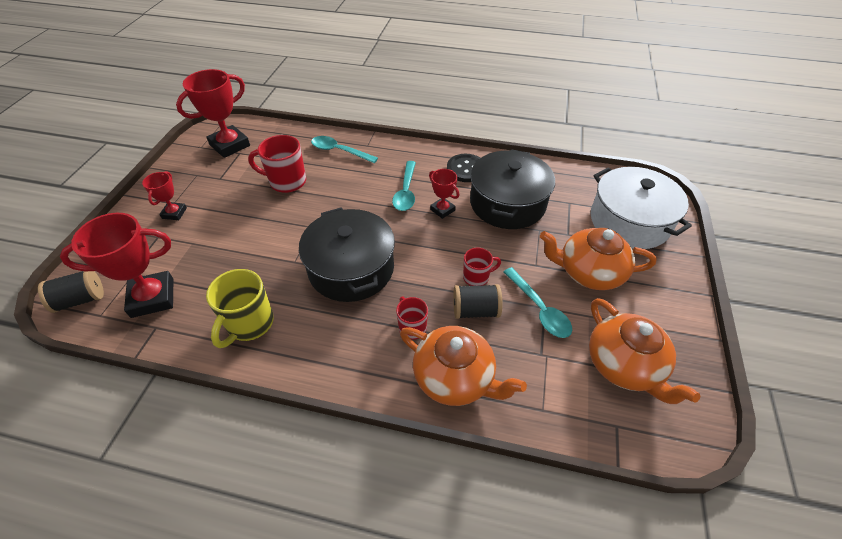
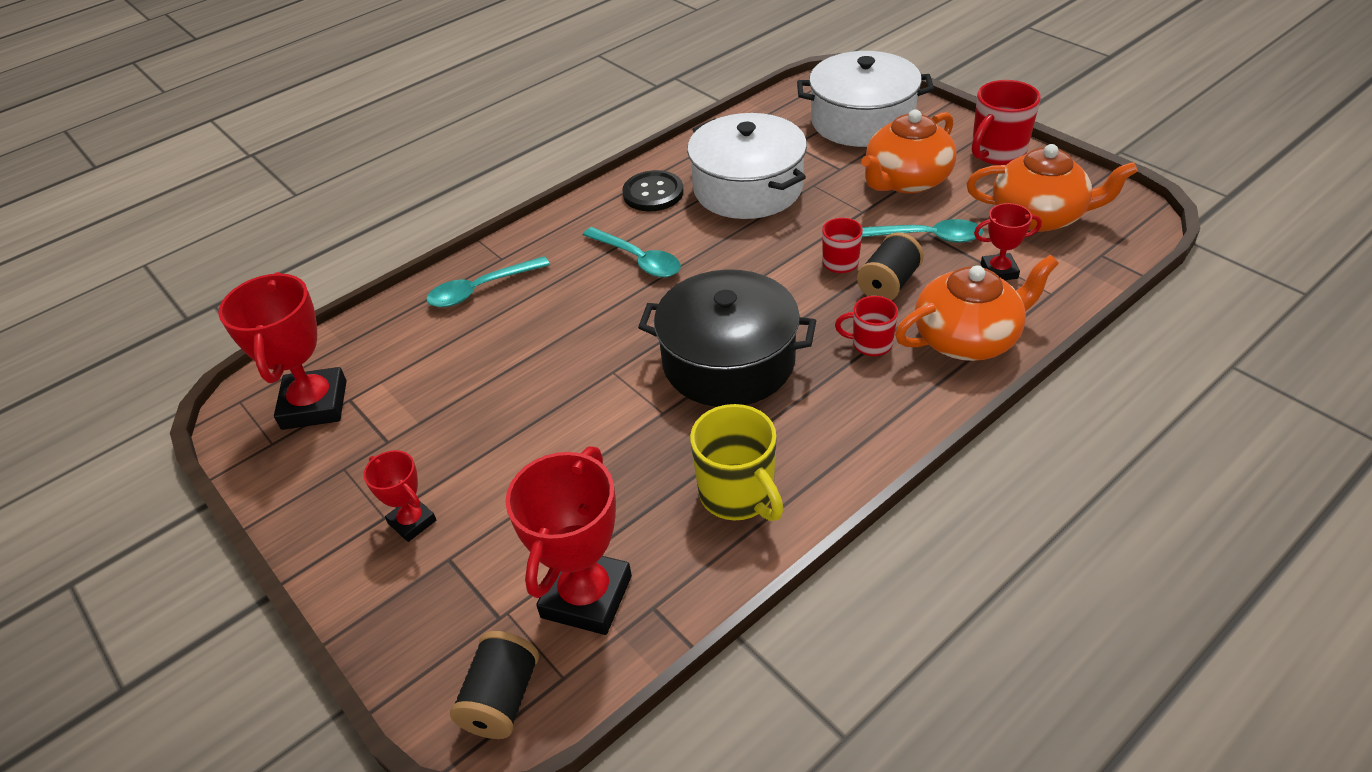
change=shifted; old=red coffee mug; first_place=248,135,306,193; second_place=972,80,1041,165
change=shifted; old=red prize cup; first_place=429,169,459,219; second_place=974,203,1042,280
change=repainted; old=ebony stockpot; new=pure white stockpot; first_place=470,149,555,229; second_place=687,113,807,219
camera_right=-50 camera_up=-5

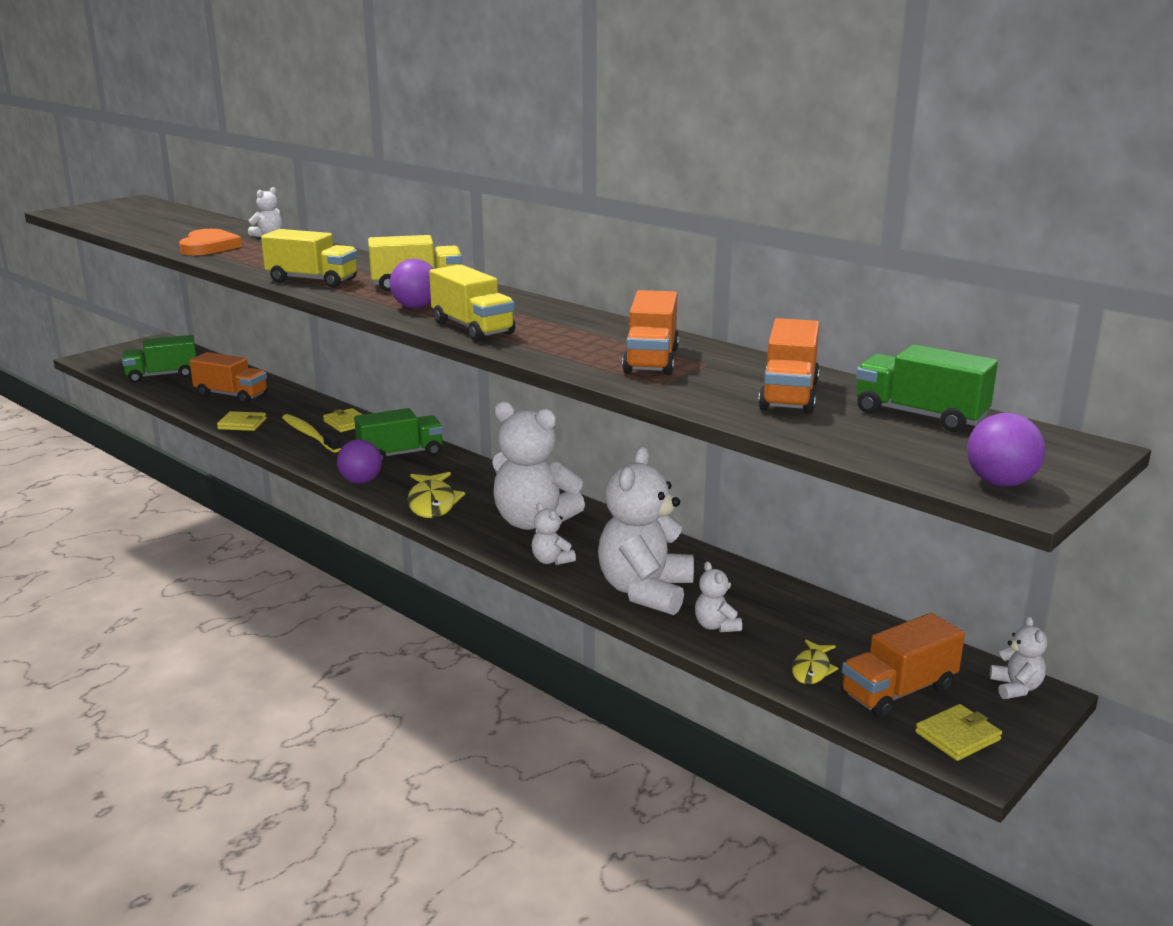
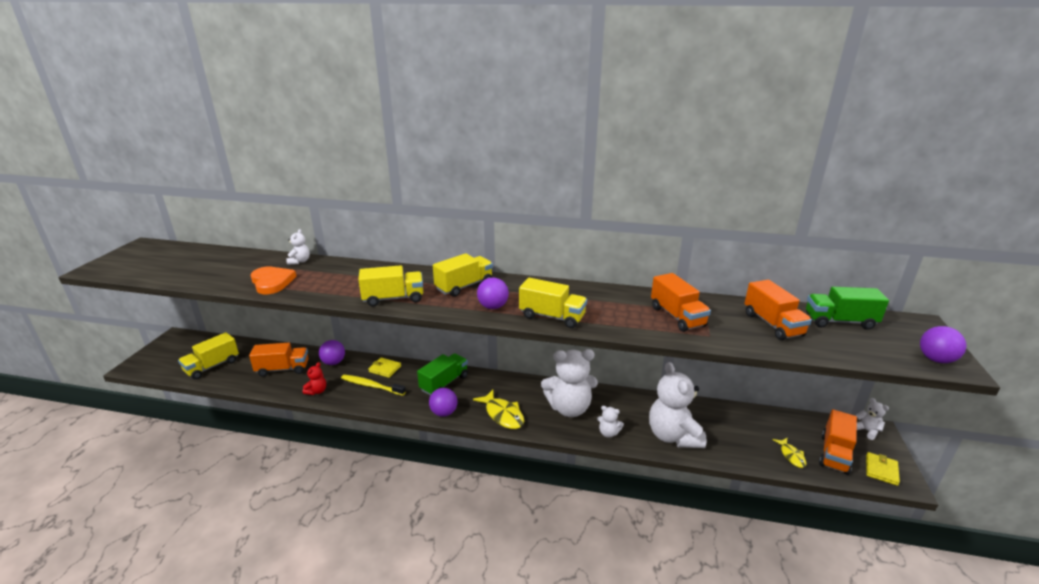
change=gone; old=pure white teddy bear; first_place=695,561,742,632
change=new; new=royal purple play ball; second_place=319,340,345,365
change=swapped; old=golden card wallet; new=red teddy bear; first_place=217,411,267,431; second_place=303,362,326,395
change=repainted; old=leaf-green truck; new=golden truck; first_place=122,335,197,383; second_place=178,332,239,379
camera_right=-30 camera_up=5

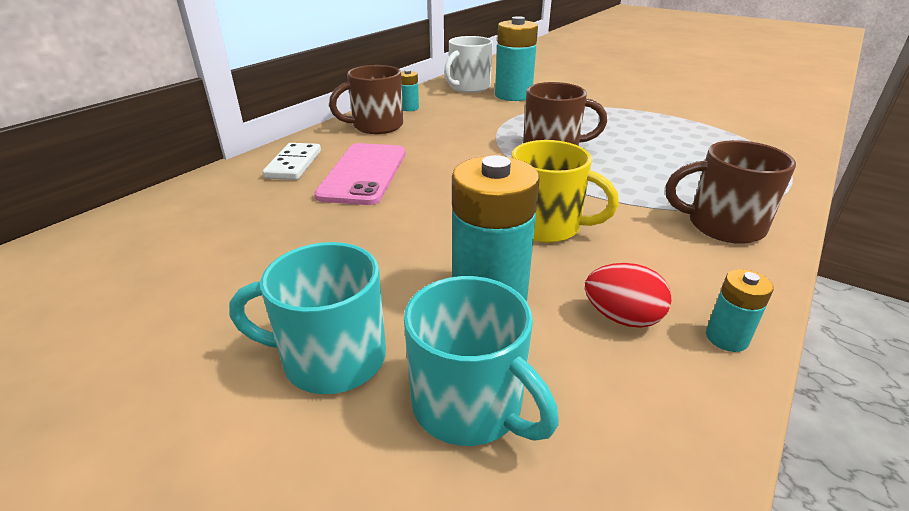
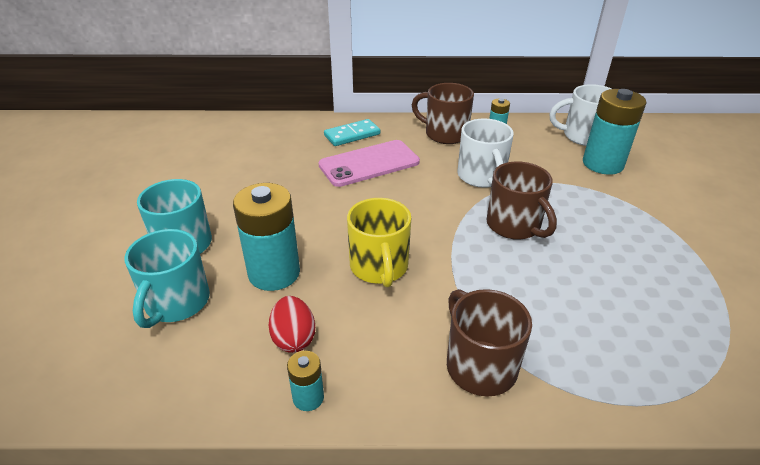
change=new; new=pure white coffee mug; second_place=457,118,514,188
change=repainted; old=pure white domino; new=teal domino; first_place=262,143,321,180; second_place=324,119,380,146
camera_right=55 camera_up=5

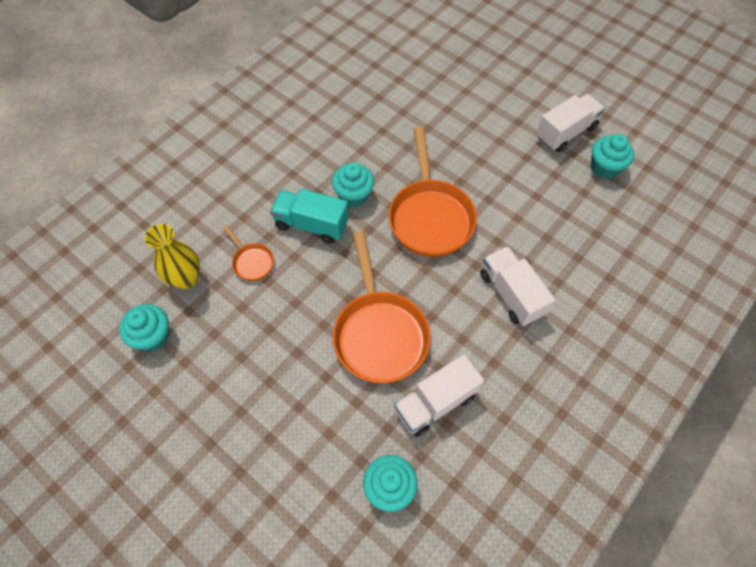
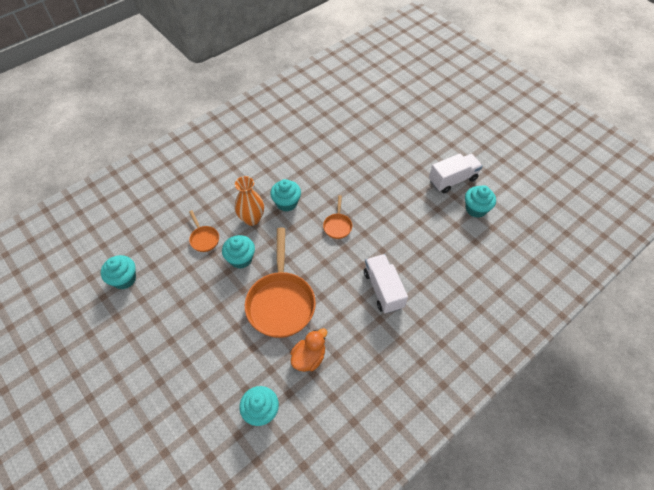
change=gone; old=golden vase; first_place=145,224,200,289
change=new; new=teal cupcake; second_place=222,235,255,269
change=swapped; old=teal truck; new=orange-coloured vase; first_place=270,189,349,244; second_place=235,176,264,226
change=swapped; old=pure white truck; new=orange-coloured duck; first_place=394,354,484,437; second_place=290,328,327,372
change=scaled; old=orange-coloured pan; first_place=389,126,477,257; second_place=323,195,352,239; factor=0.46
camera_right=10 camera_up=-5

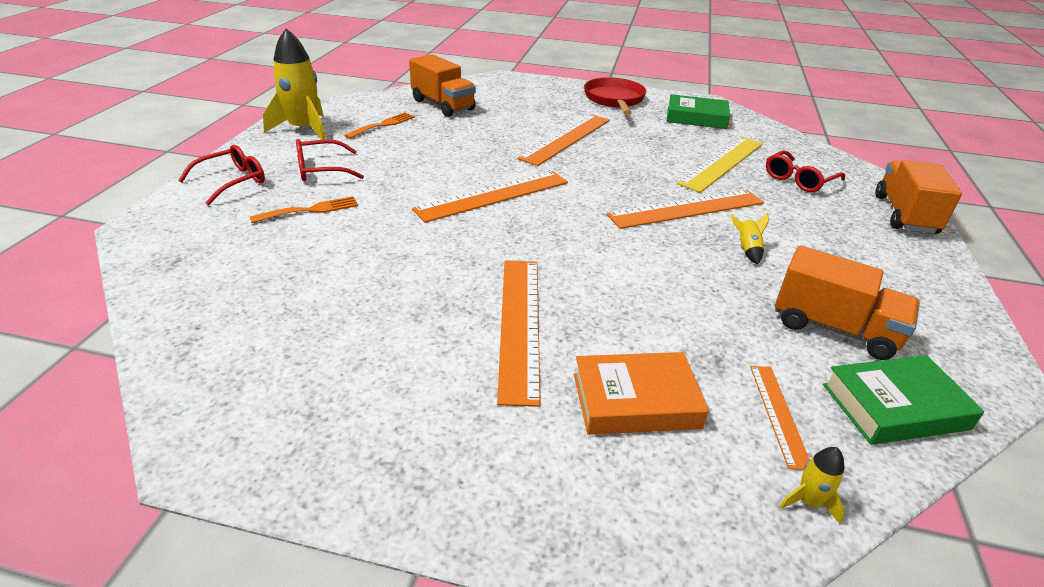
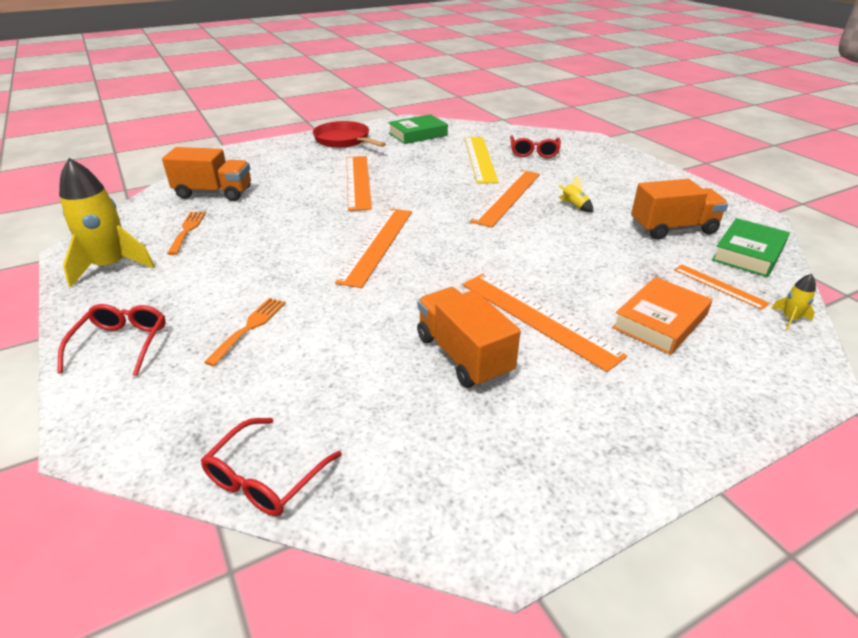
change=shifted; old=red glasses; first_place=296,139,364,181; second_place=201,418,342,516
change=shifted; old=orange-coloured truck; first_place=875,160,962,234; second_place=417,287,521,388
camera_right=-40 camera_up=0

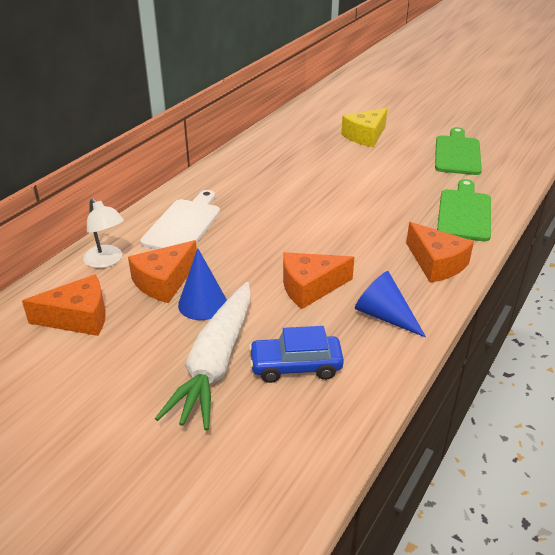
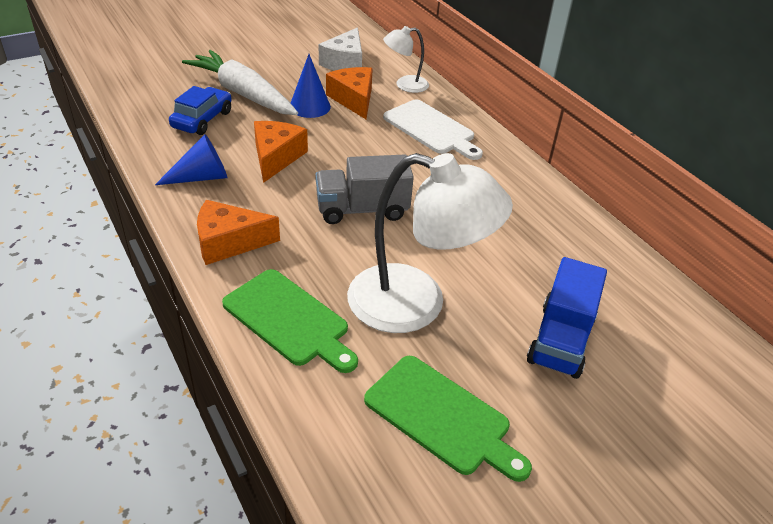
change=new; new=grey truck; second_place=315,155,414,224
change=new; new=pure white reading lamp; second_place=347,153,513,333
change=swapped; old=golden cheese; new=cobalt truck; first_place=341,108,388,147; second_place=527,257,607,379
change=repainted; old=orange-coloured cheese; new=pure white cheese; first_place=22,274,106,336; second_place=319,27,362,71
camera_right=115 camera_up=5

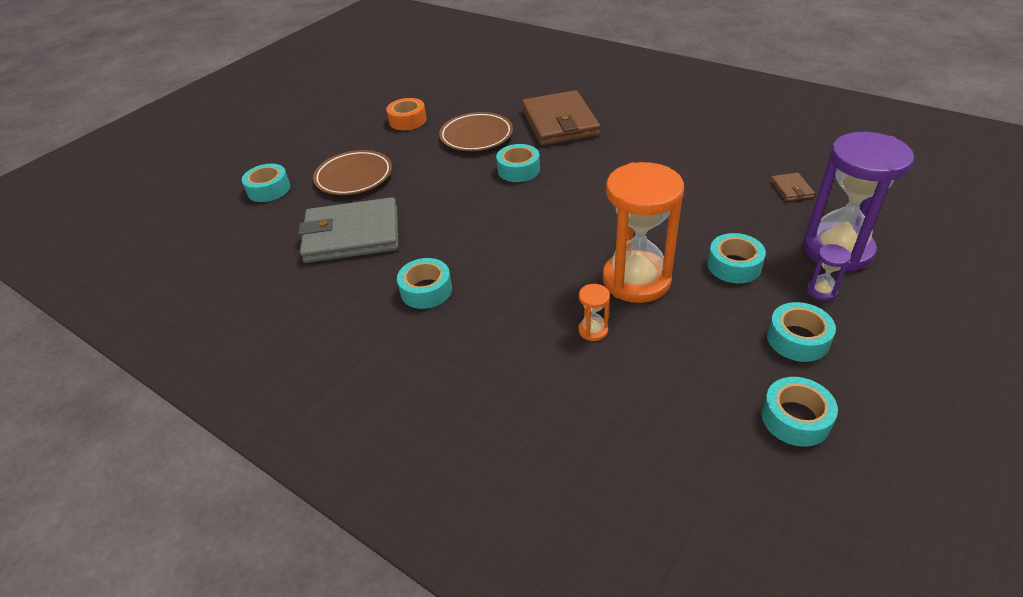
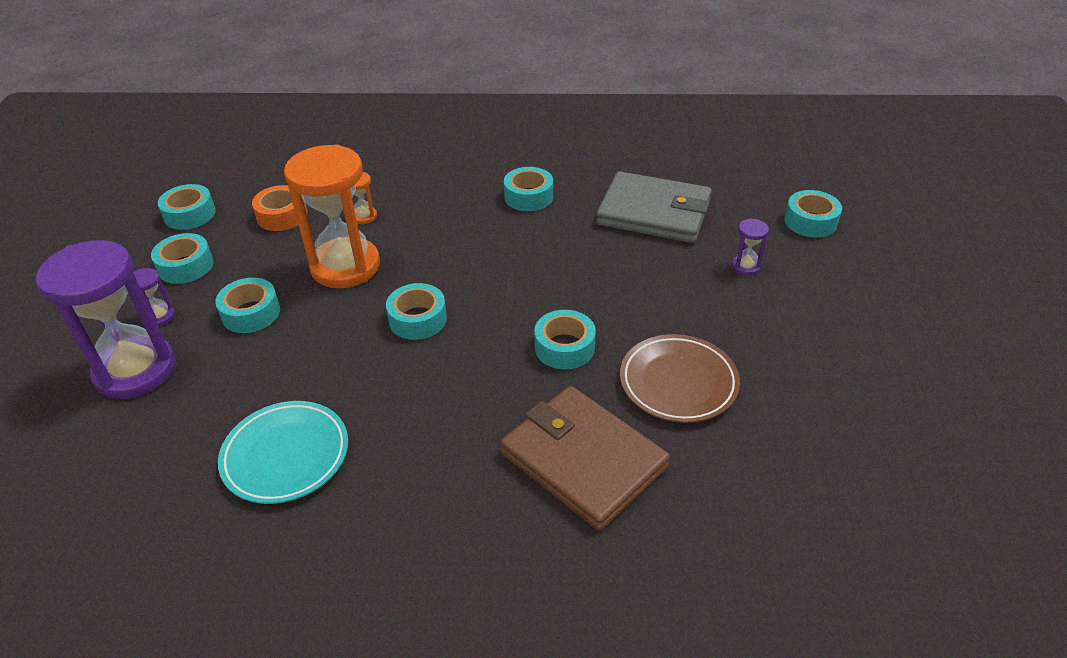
change=gone; old=dark brown card wallet; first_place=770,172,815,201
change=new; new=teal dinner plate; second_place=218,401,348,504
change=new; new=teal sticky tape; second_place=386,283,447,340
change=shifted; old=orange-coloured sticky tape; first_place=386,98,427,130; second_place=252,185,308,231
change=swapped; old=dark brown dinner plate; new=royal purple sandglass; first_place=313,150,392,195; second_place=732,218,769,275
change=rotated; old=grey card wallet; first_place=298,197,398,263; second_place=596,171,712,243; degrees=60
camera_right=145 camera_up=0

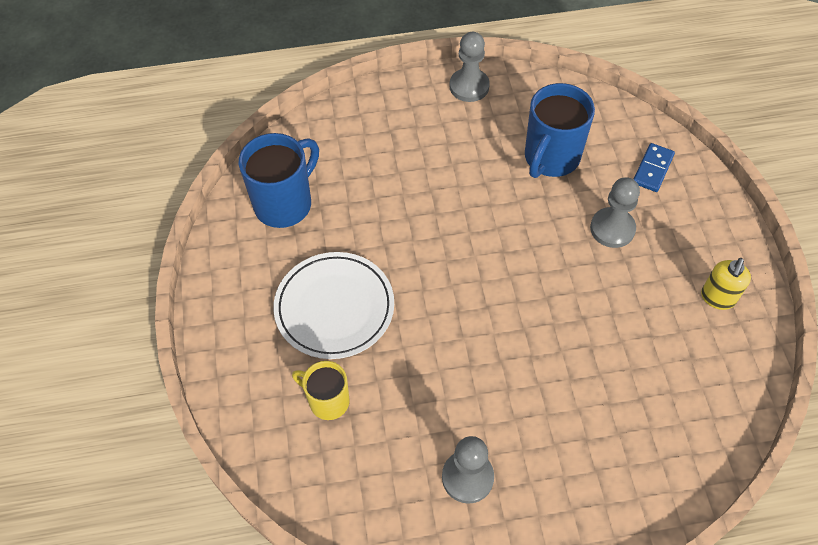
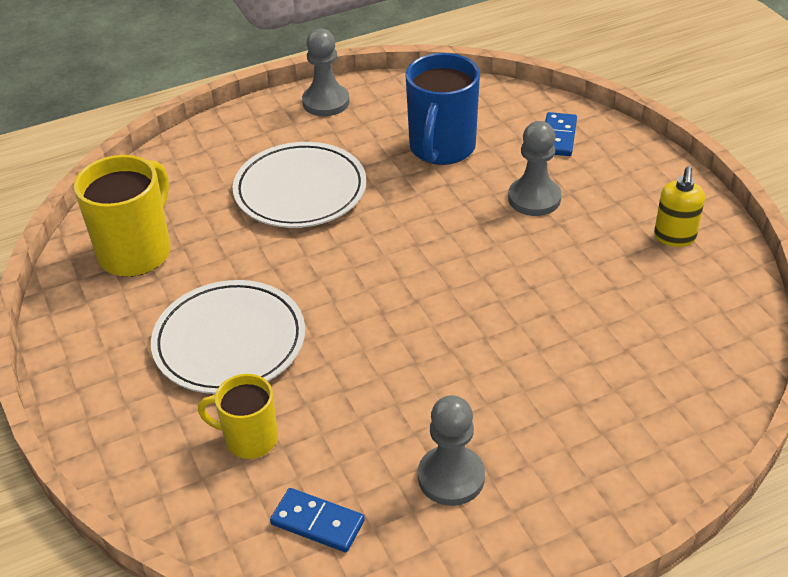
change=new; new=pure white dinner plate; second_place=233,142,366,228
change=new; new=cobalt domino; second_place=270,488,365,552
change=repainted; old=cobalt coffee mug; new=golden coffee mug; first_place=239,133,319,228; second_place=74,155,170,277
camera_right=-15 camera_up=-15

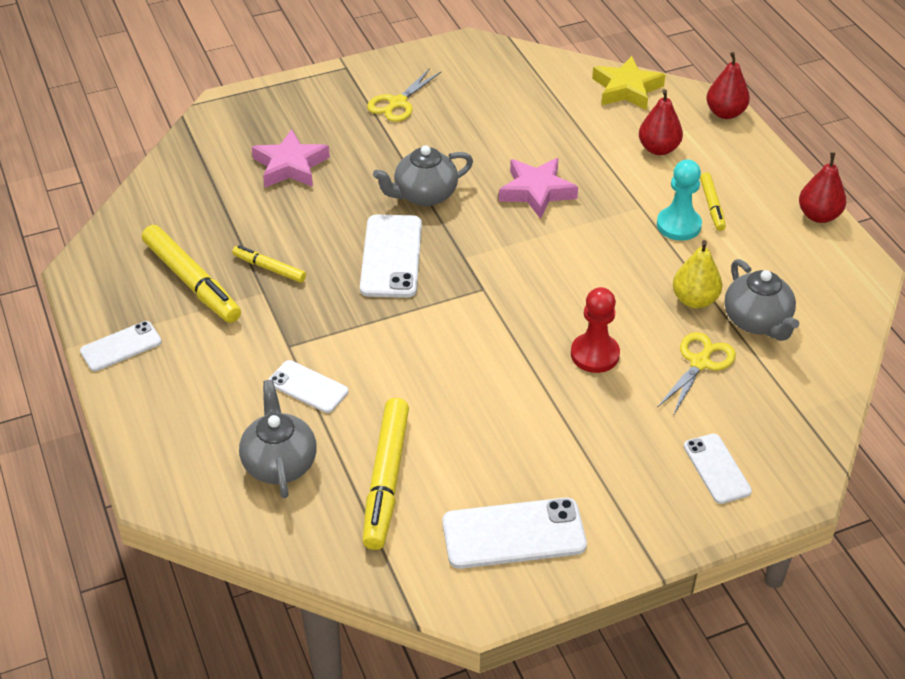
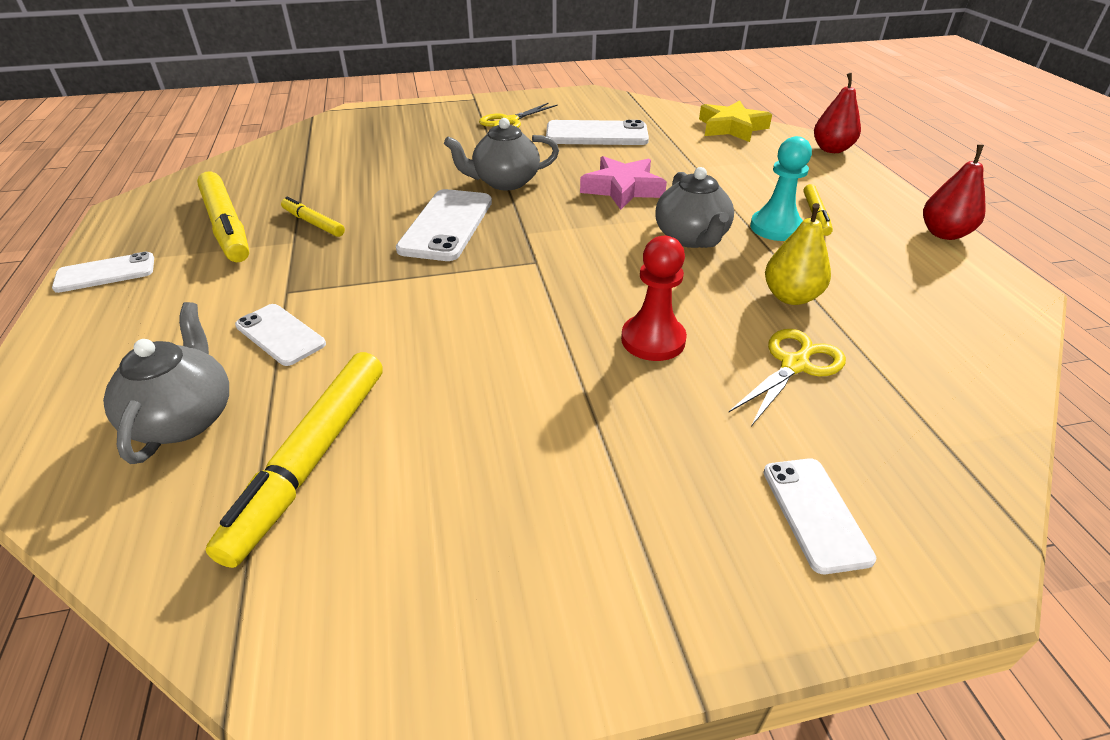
change=gone; old=rosy star; first_place=252,129,330,187
change=gone; old=red pear fruit; first_place=639,89,683,155
change=shifted; old=pure white mobile phone; first_place=442,498,587,569; second_place=546,120,649,145
change=shifted; old=grey teapot; first_place=724,259,799,341; second_place=655,167,734,248
camera_right=10 camera_up=-5

